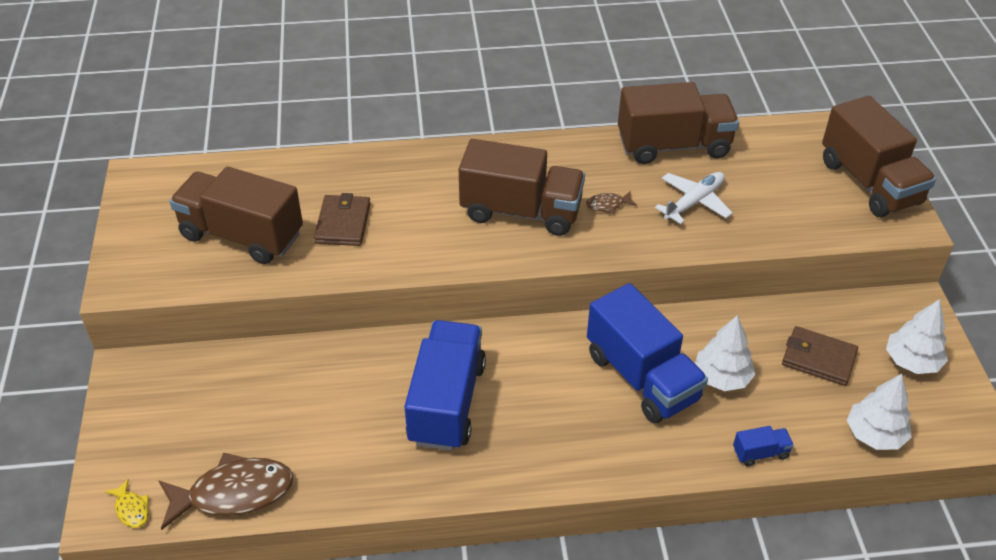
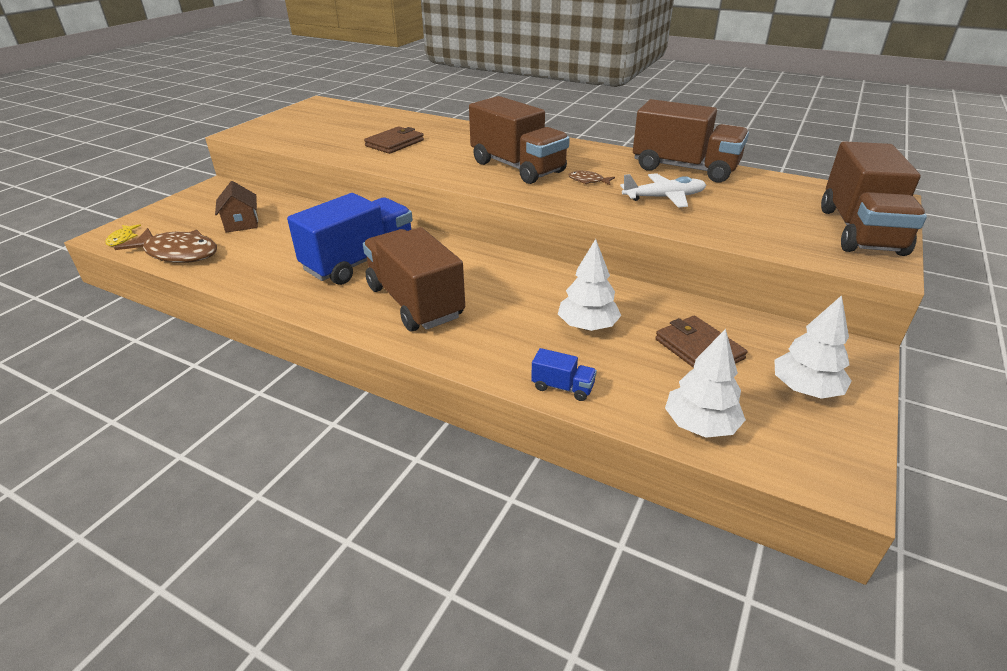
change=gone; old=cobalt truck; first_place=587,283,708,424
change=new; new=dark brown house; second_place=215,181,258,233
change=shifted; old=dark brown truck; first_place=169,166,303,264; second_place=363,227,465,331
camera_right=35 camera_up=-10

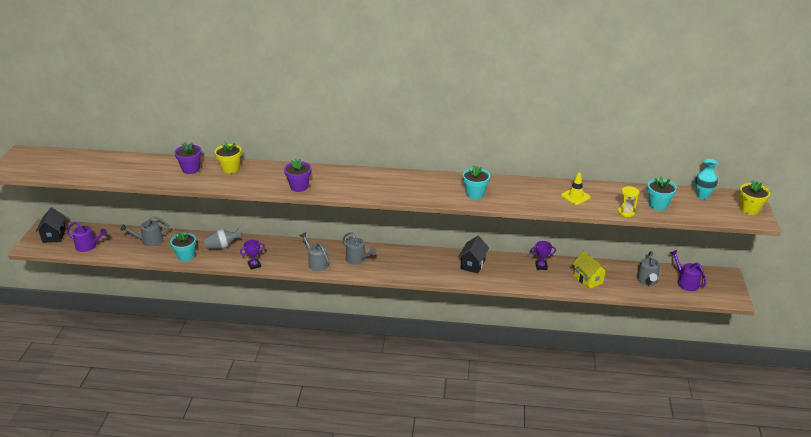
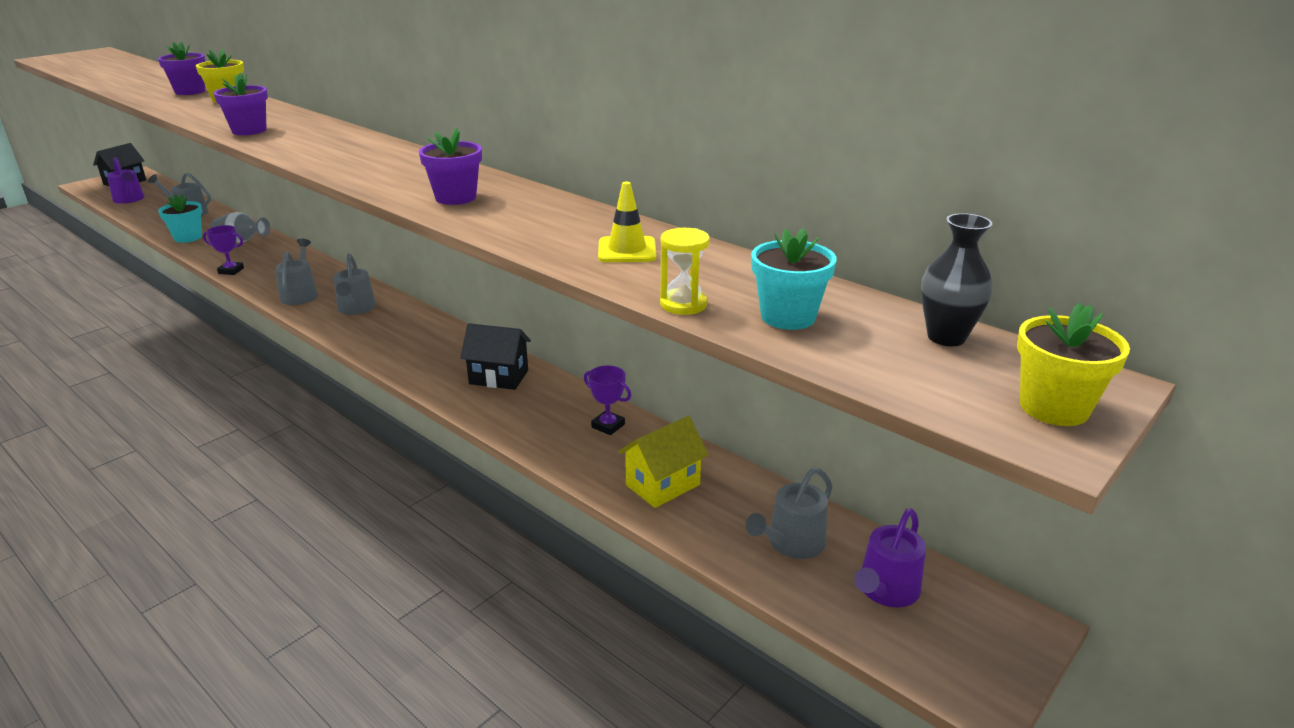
change=repainted; old=teal flower pot; new=royal purple flower pot; first_place=463,165,490,199; second_place=419,128,482,205
change=repainted; old=teal vase; new=ebony vase; first_place=695,159,718,200; second_place=921,213,993,346
change=rotated; old=ebony house; first_place=458,236,489,274; second_place=460,323,531,390; degrees=45
change=rotated; old=golden house; first_place=572,250,608,289; second_place=619,416,709,508; degrees=45
change=rotated; old=royal purple watering pot; first_place=670,250,707,291; second_place=855,508,926,607; degrees=-150
camera_right=35 camera_up=-5

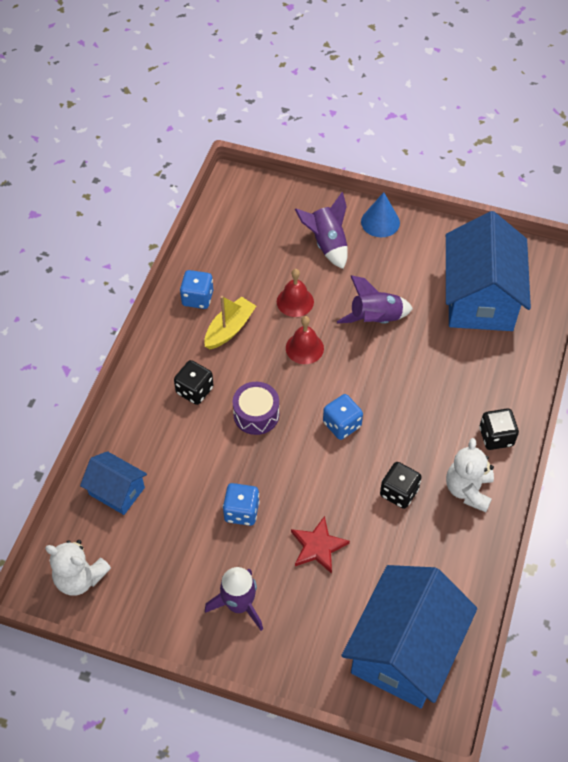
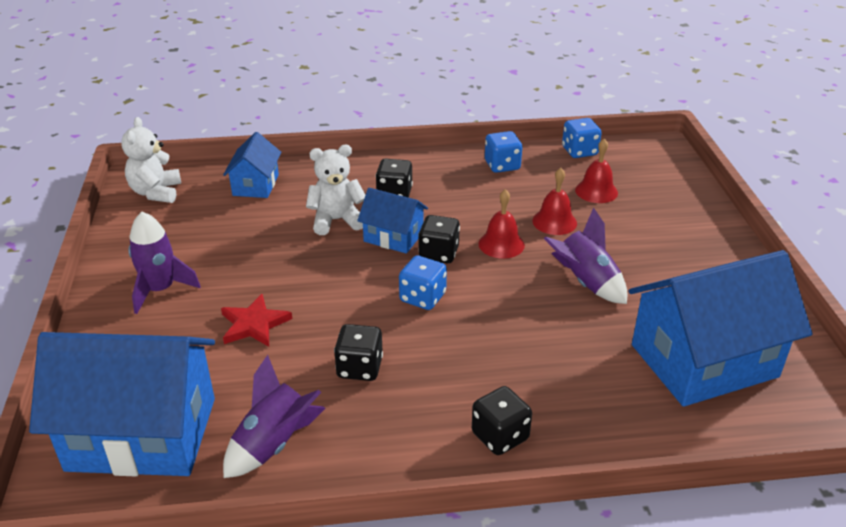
change=gone; old=golden toy boat; first_place=204,296,256,349
change=gone; old=cobalt cone; first_place=361,192,400,237
change=new; new=ebony dice; second_place=418,215,460,263
change=new; new=red bell; second_place=575,138,618,203
change=shifted; old=cobalt dice; first_place=223,483,260,526; second_place=562,118,602,158
change=shifted; old=royal purple spaceship; first_place=295,192,348,269; second_place=223,355,325,478
change=shifted; old=pure white teddy bear; first_place=446,438,494,512; second_place=306,145,365,235
change=swapped; old=royal purple drum; new=cobalt house; first_place=233,382,279,435; second_place=357,188,428,254
camera_right=65 camera_up=-20

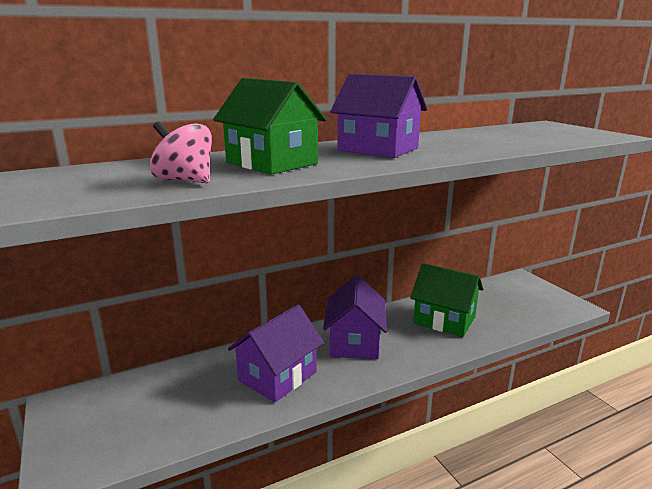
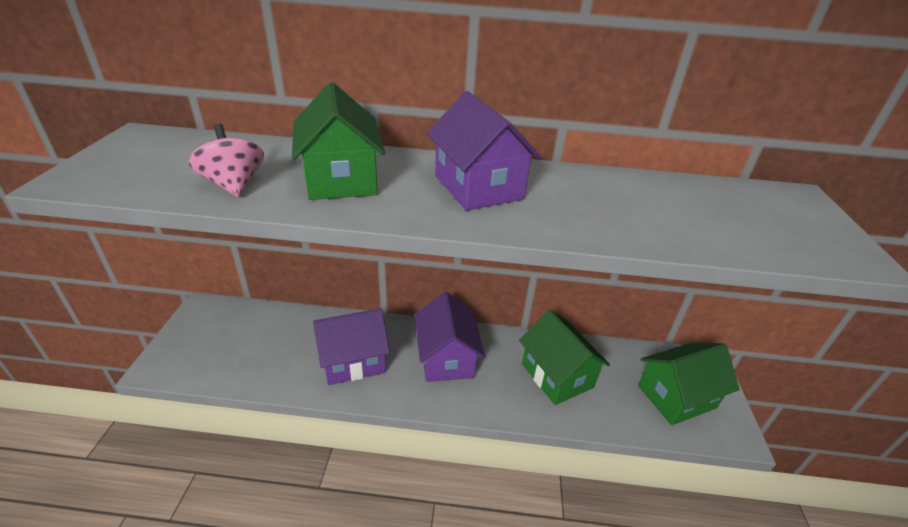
change=new; new=leaf-green house; second_place=638,343,740,425
change=rotated; old=royal purple house; first_place=323,275,387,359; second_place=415,292,485,382; degrees=-45
camera_right=30 camera_up=15

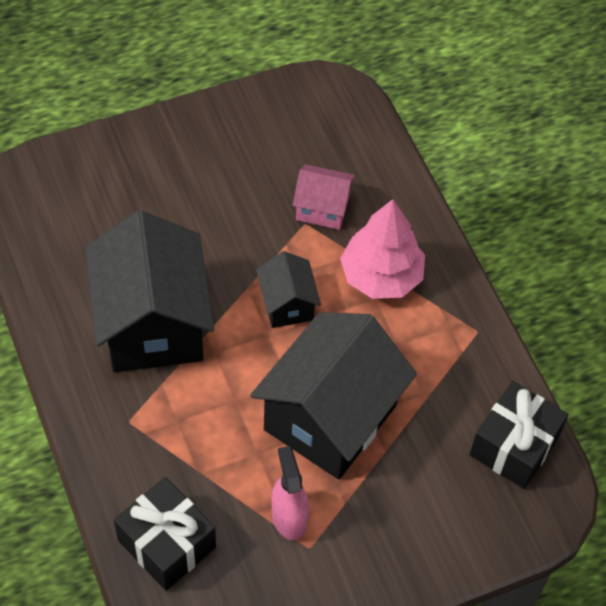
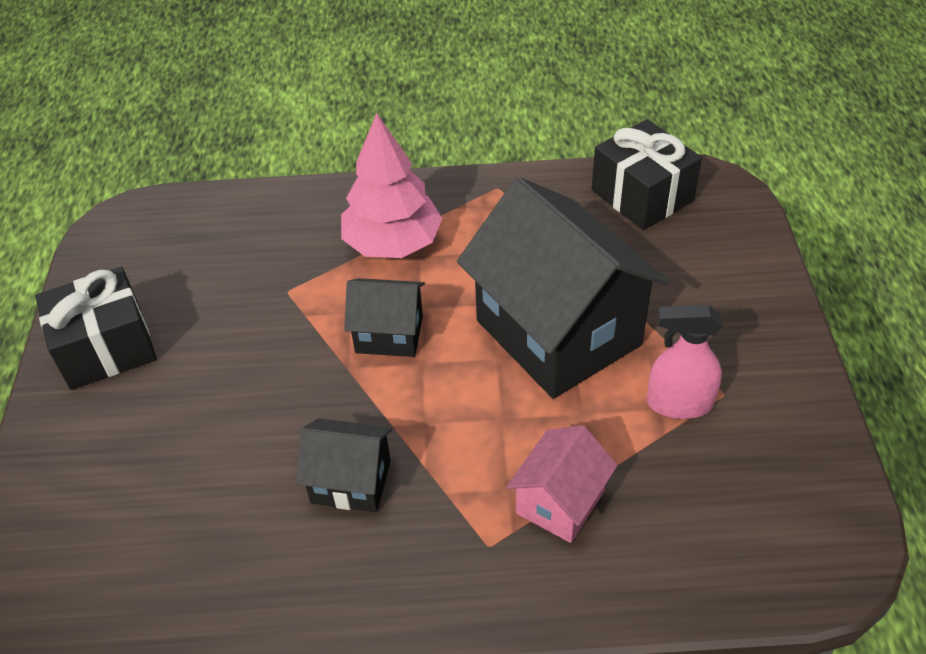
change=shifted; old=ebony wrapped gift; first_place=114,477,216,591; second_place=35,267,157,390
change=shifted; old=rosy house; first_place=293,164,355,230; second_place=507,425,618,543
change=scaled; old=ebony house; first_place=85,210,214,372; second_place=296,418,392,512; factor=0.48
camera_right=-65 camera_up=-10

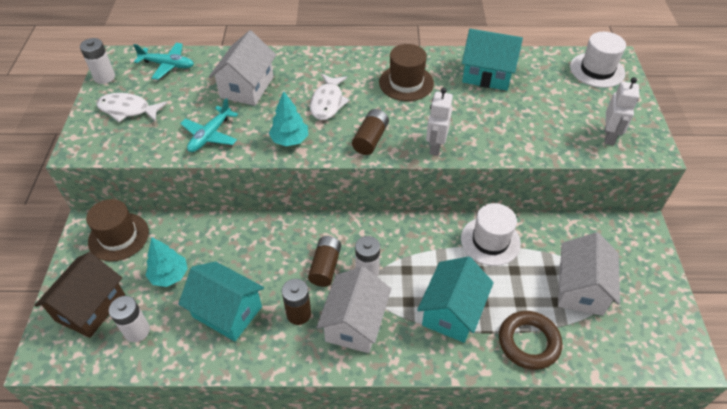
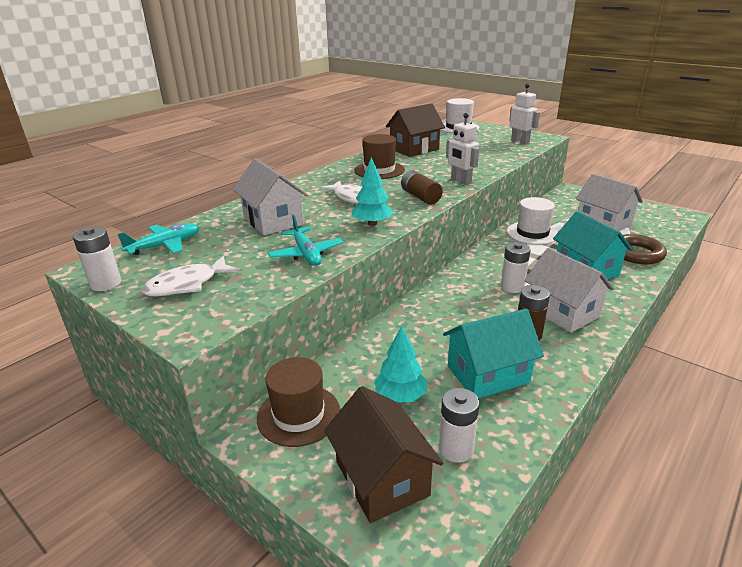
change=gone; old=dark brown AA battery; first_place=308,236,341,287
change=repainted; old=teal house; new=dark brown house; first_place=462,29,523,91; second_place=386,103,445,157
camera_right=-50 camera_up=-20

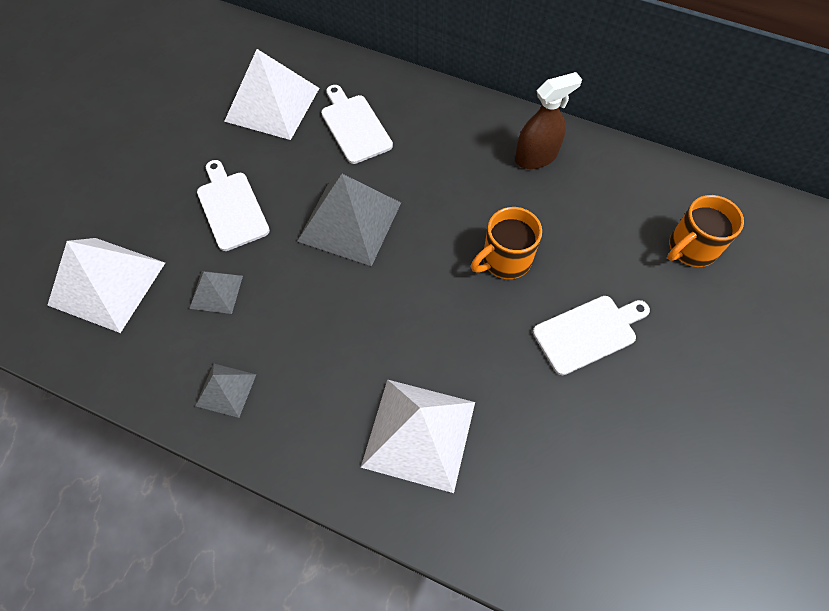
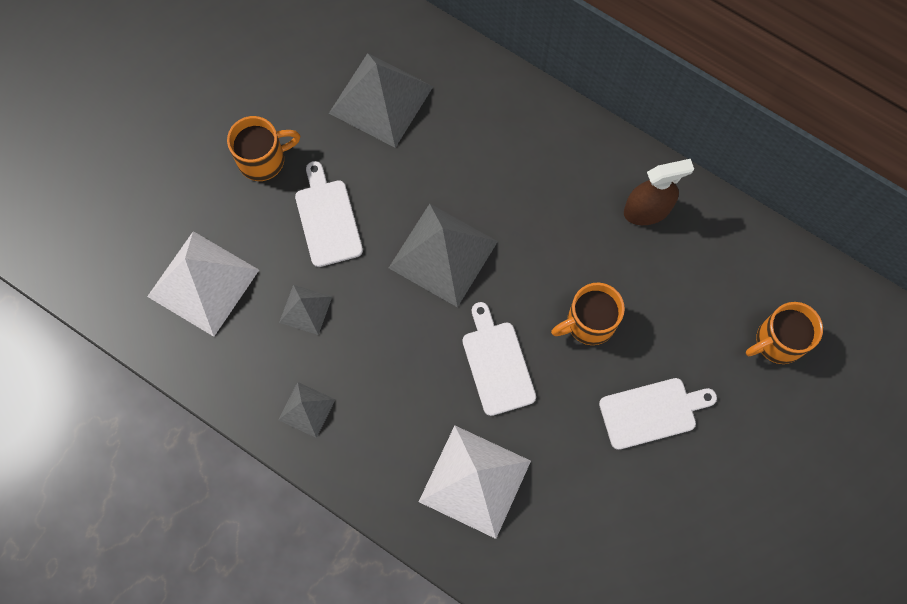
change=new; new=orange-coloured coffee mug; second_place=227,116,300,181
change=shifted; old=pure white bread board; first_place=321,85,393,164; second_place=462,302,536,416
change=repainted; old=pure white pyramid shape; new=grey pyramid shape; first_place=224,49,319,140; second_place=329,53,434,148
camera_right=10 camera_up=10

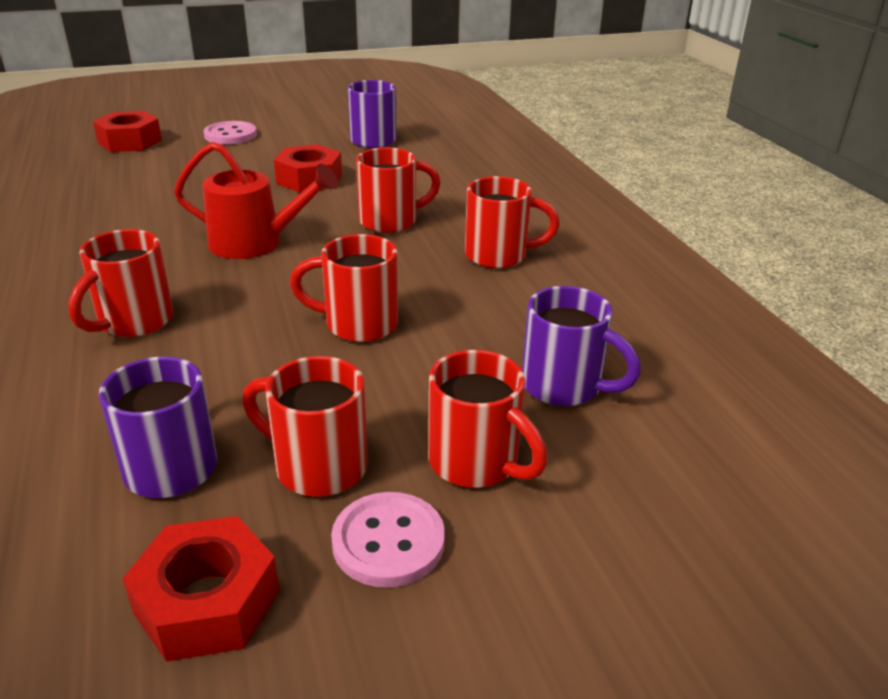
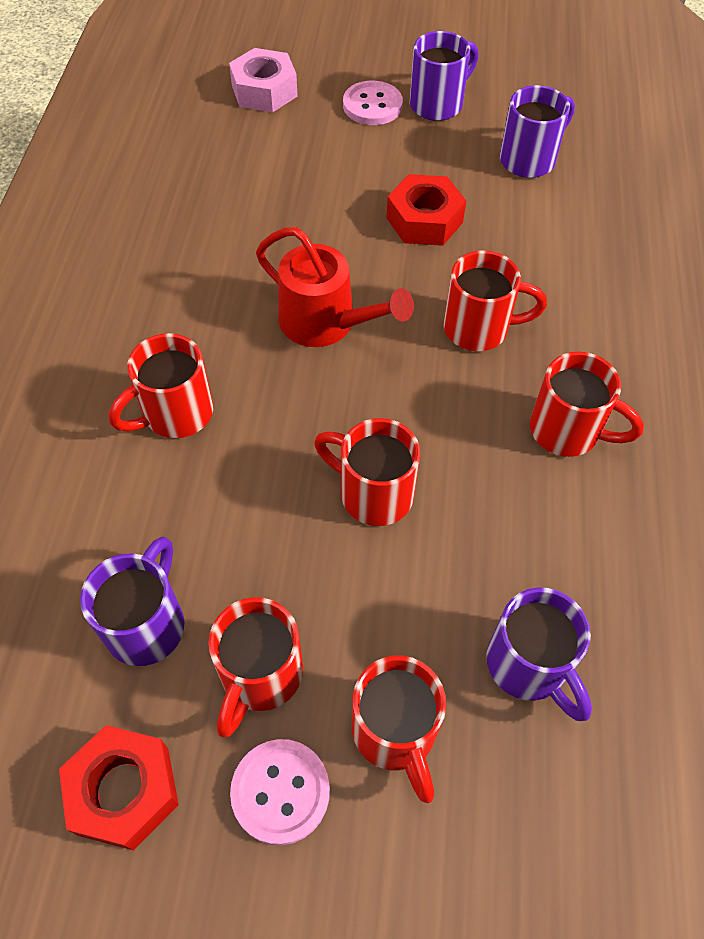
change=new; new=royal purple coffee mug; second_place=410,31,479,121
change=repainted; old=red hexagon nut; new=rosy hexagon nut; first_place=93,111,162,152; second_place=229,48,298,112
change=rotated; old=red coffee mug; first_place=242,356,368,497; second_place=208,597,303,737; degrees=-120
camera_right=25 camera_up=25

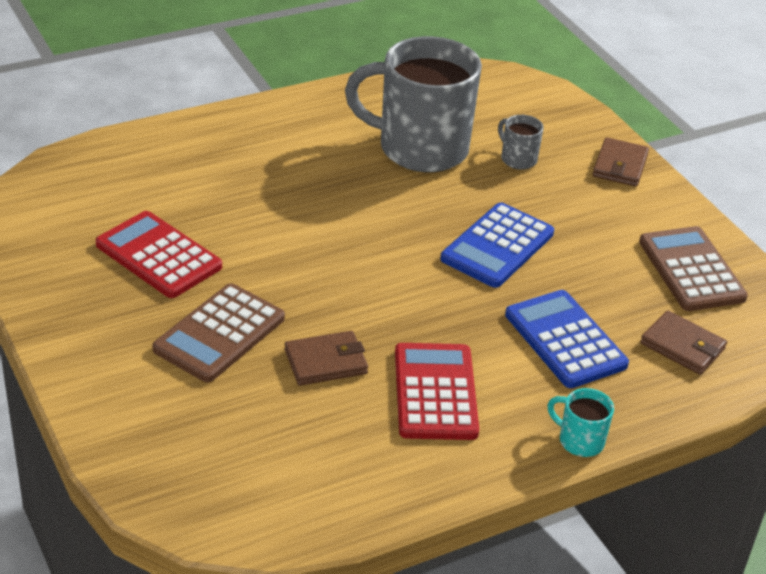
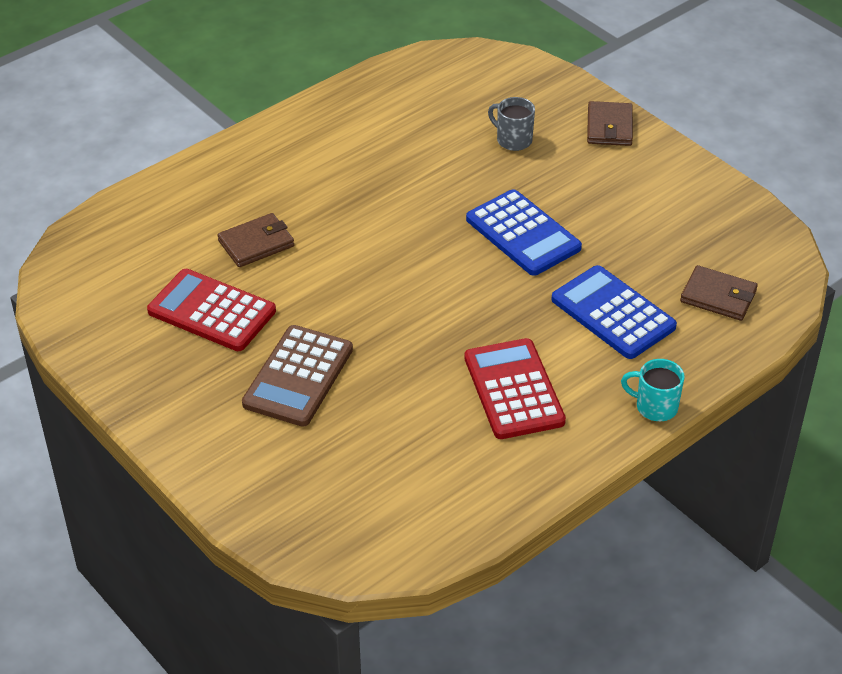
change=gone; old=grey coffee mug; first_place=345,36,482,172
change=gone; old=dark brown adding machine; first_place=639,226,748,311
change=shifted; old=dark brown card wallet; first_place=285,331,368,386; second_place=218,213,294,267
change=rotated; old=cobalt adding machine; first_place=441,203,554,288; second_place=466,189,582,276; degrees=-60
camera_right=-10 camera_up=5

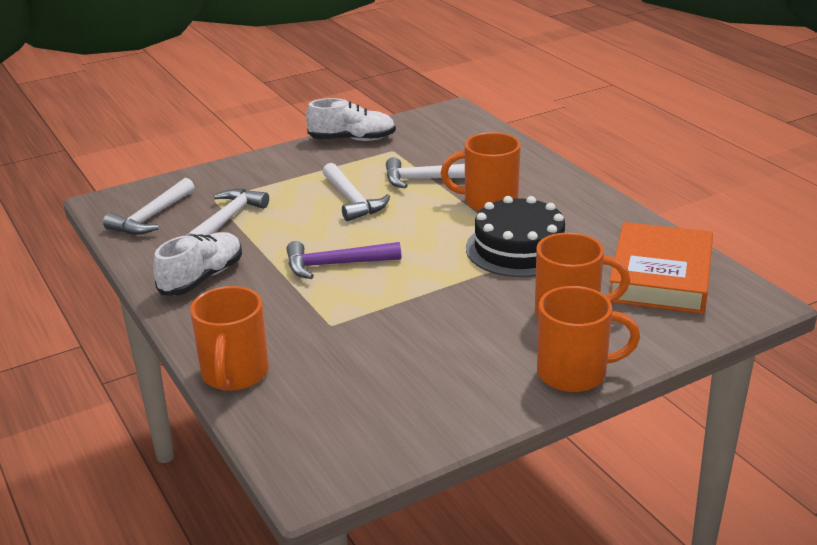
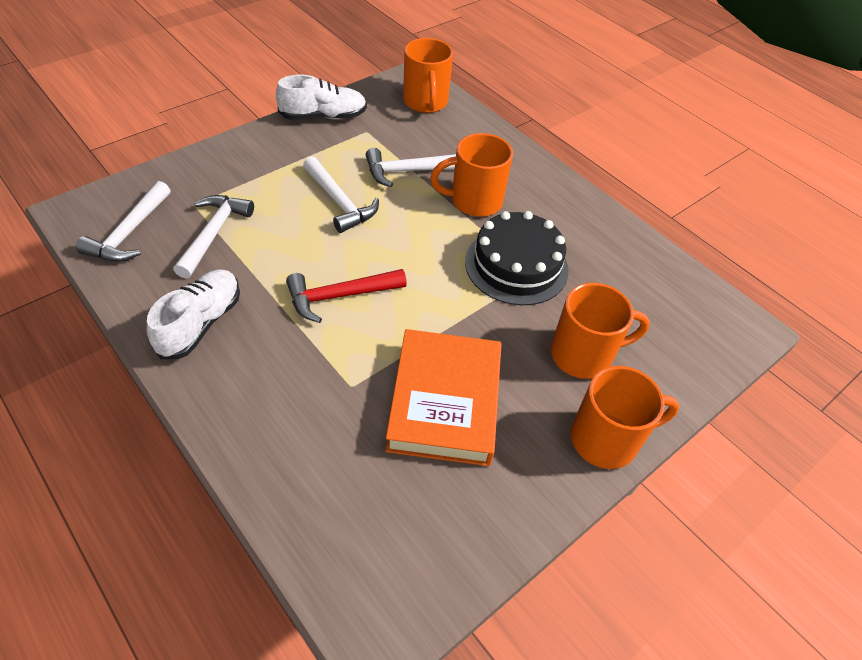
change=shifted; old=orange-coloured coffee mug; first_place=190,286,269,391; second_place=403,38,453,113
change=shifted; old=orange-coloured hardcover; first_place=609,222,713,314; second_place=385,329,502,466
change=repainted; old=royal purple hammer; new=red hammer; first_place=286,241,401,279; second_place=286,269,407,323
camera_right=-15 camera_up=20

